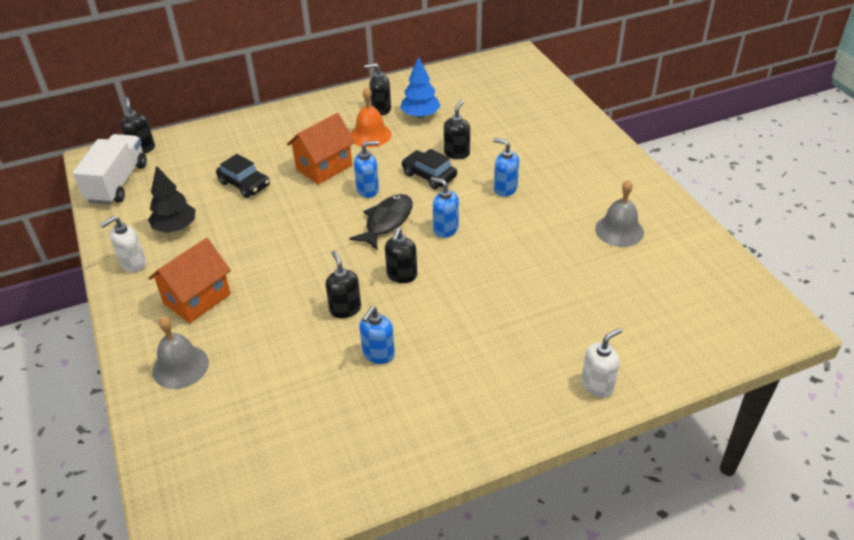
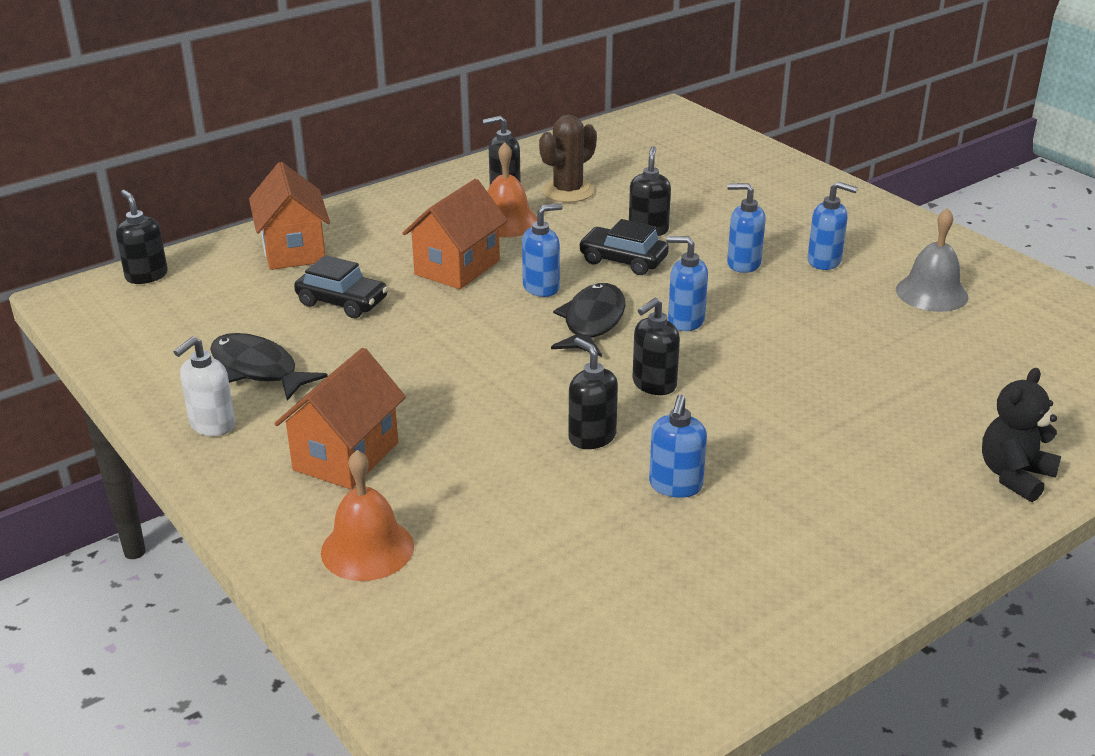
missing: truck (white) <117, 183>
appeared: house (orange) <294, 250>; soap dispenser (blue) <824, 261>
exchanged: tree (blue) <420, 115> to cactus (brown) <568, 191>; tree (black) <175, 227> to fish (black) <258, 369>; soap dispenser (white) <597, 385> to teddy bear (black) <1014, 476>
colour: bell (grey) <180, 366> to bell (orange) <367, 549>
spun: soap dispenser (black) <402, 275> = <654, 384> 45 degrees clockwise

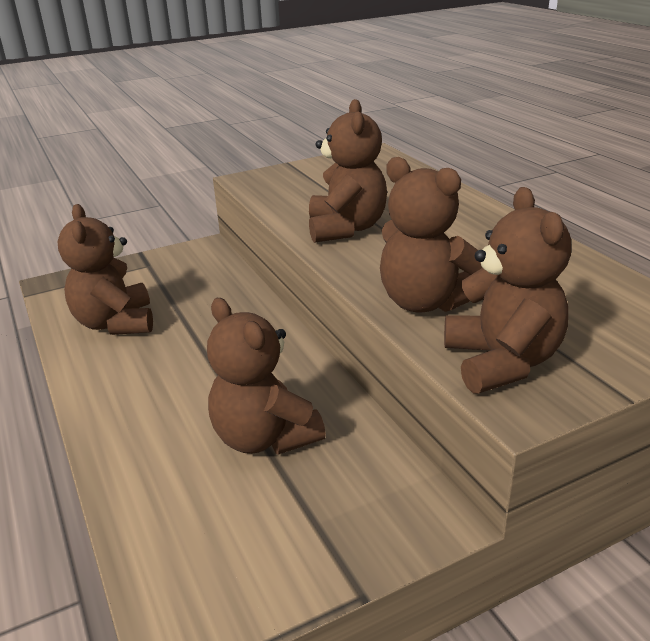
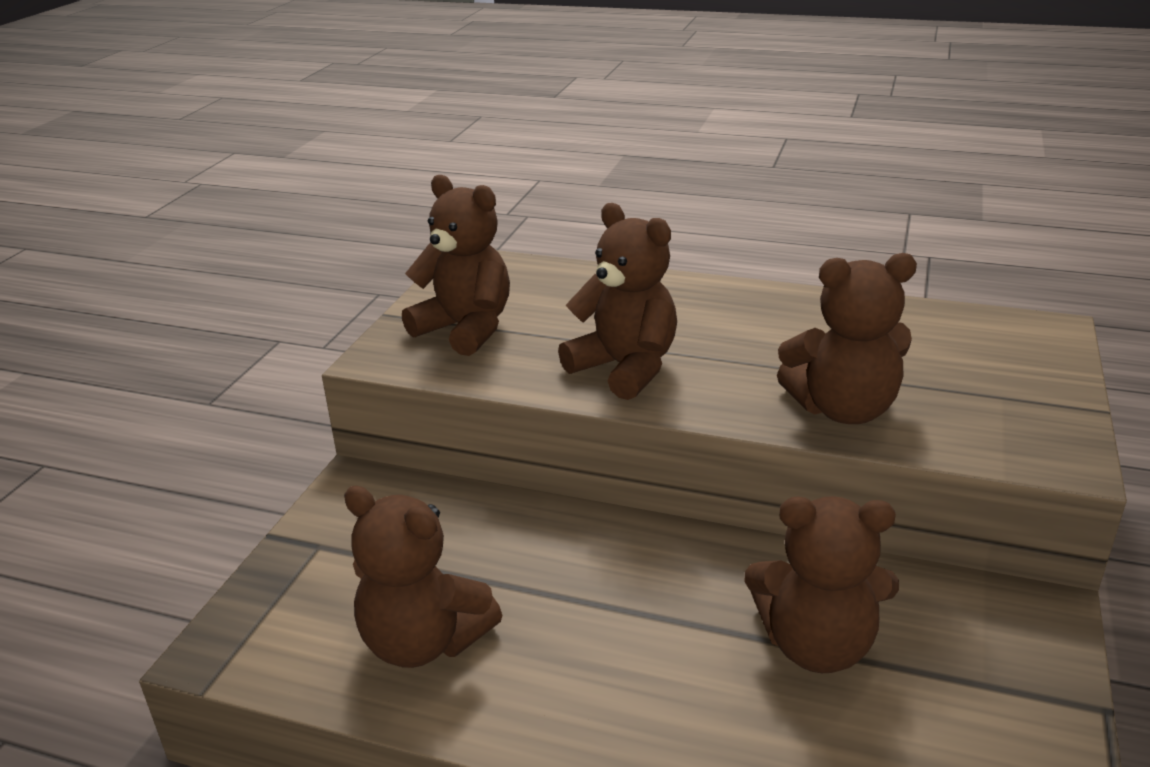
relocated: teddy bear (brown) <502, 362> to <465, 329>

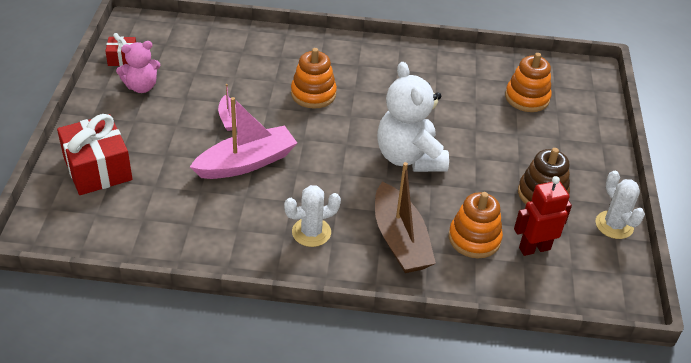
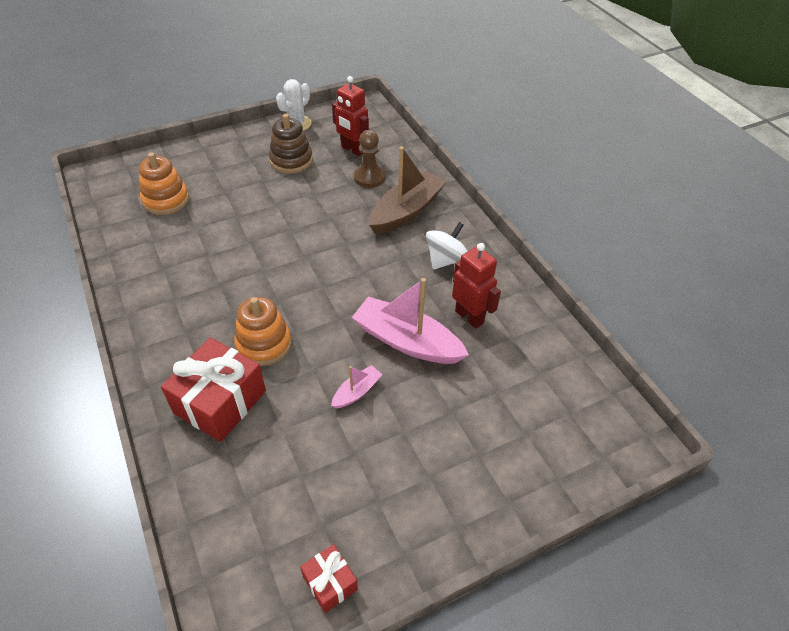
missing: teddy bear (pink) <141, 87>; teddy bear (white) <409, 157>
appeared: robot (red) <469, 317>
relocated: gift (red) <97, 169> to <220, 402>
exchanged: cactus (white) <311, 232> to spinning top (white) <446, 260>; stacking toy (orange) <474, 238> to pawn (brown) <369, 177>

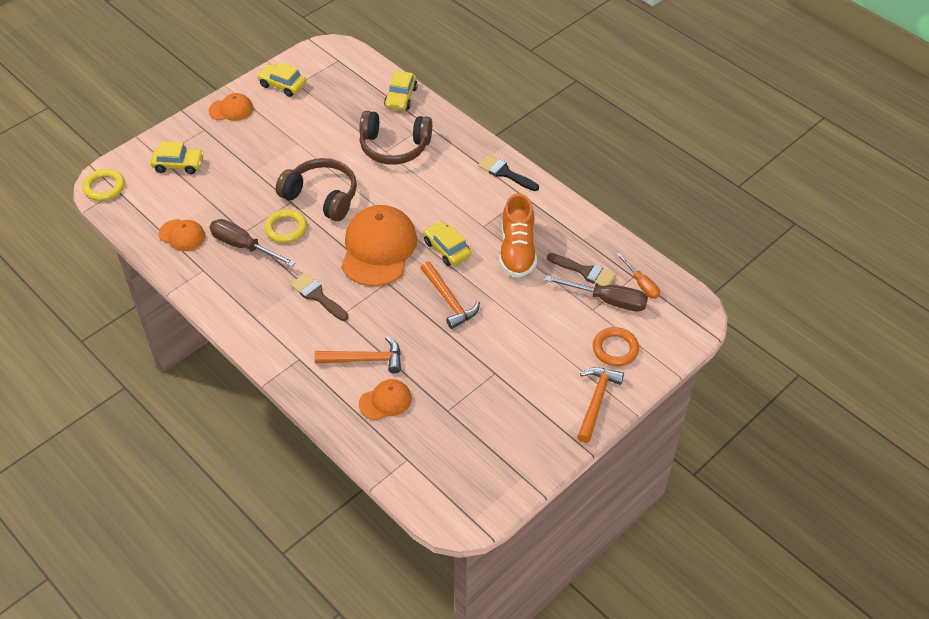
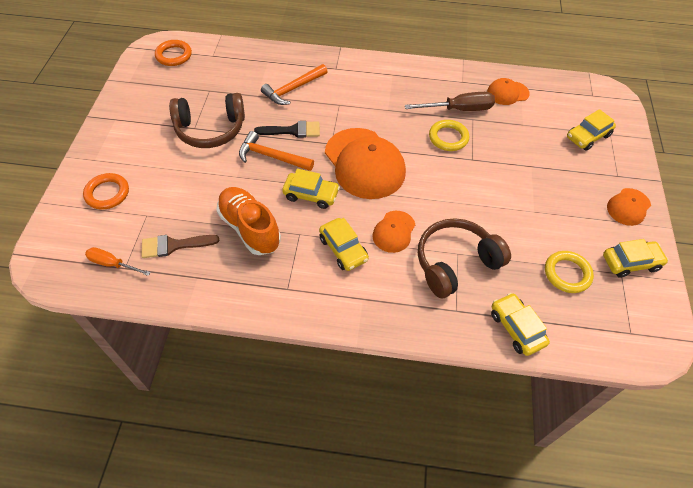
missing: brush (brown) <317, 296>; screwdriver (brown) <607, 300>; hammer (orange) <596, 401>
appeared: ring (orange) <174, 55>; car (yellow) <343, 249>
relocated: brush (black) <505, 173> to <293, 130>; headphones (brown) <321, 197> to <210, 129>; ring (yellow) <104, 187> to <567, 273>; cap (orange) <385, 401> to <394, 231>

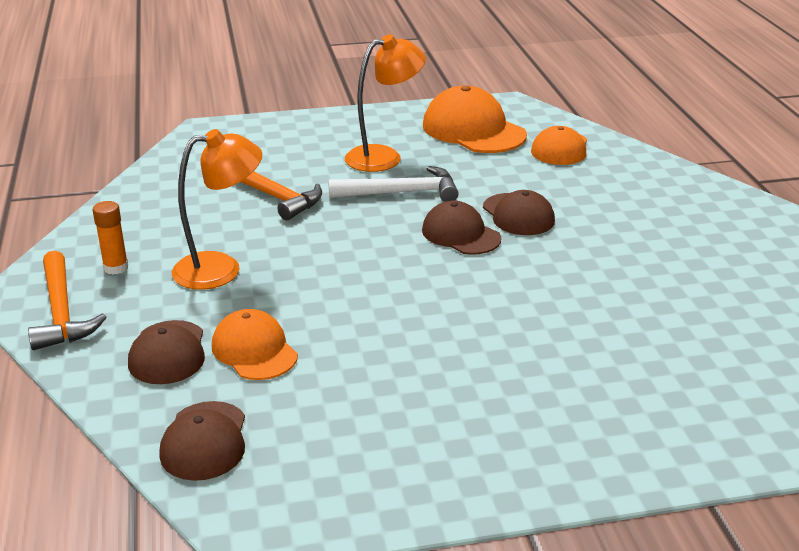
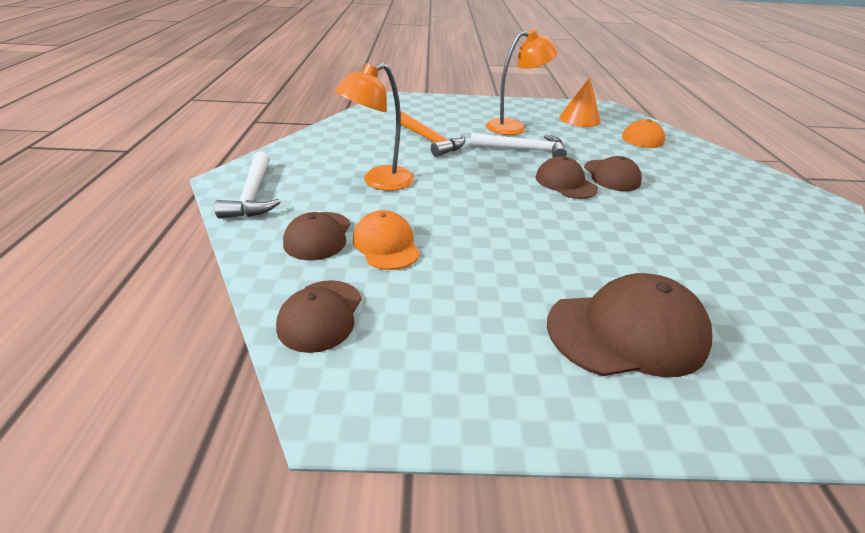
missing: glue stick (orange) <116, 268>
appeared: cap (brown) <626, 332>
exchanged: cap (orange) <473, 130> to cone (orange) <579, 119>
colour: hammer (orange) <62, 312> to hammer (white) <253, 195>
spun: lamp (orange) <221, 269> = <379, 182> 150 degrees clockwise

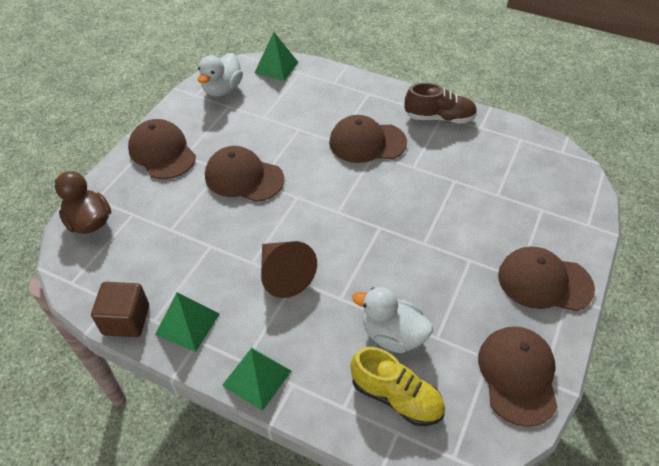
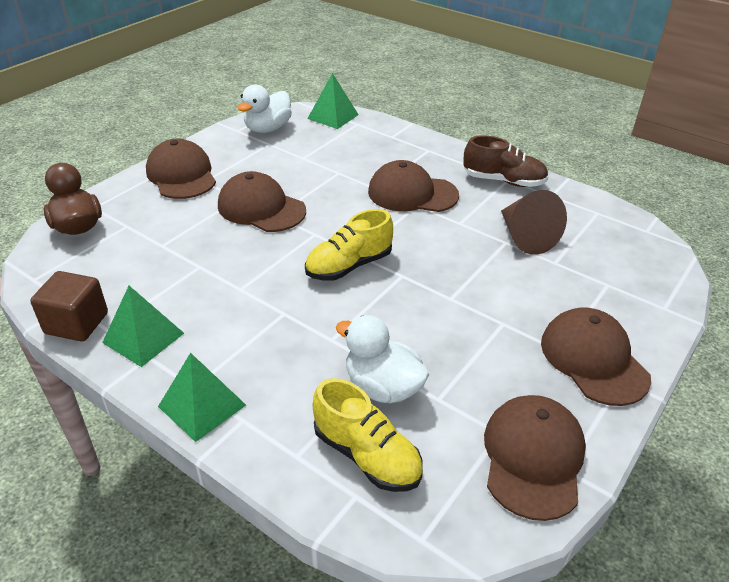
appeared: shoe (yellow) <349, 266>
relocated: cone (brown) <284, 275> to <525, 237>
spun: cap (brown) <544, 282> = <593, 359> 45 degrees clockwise

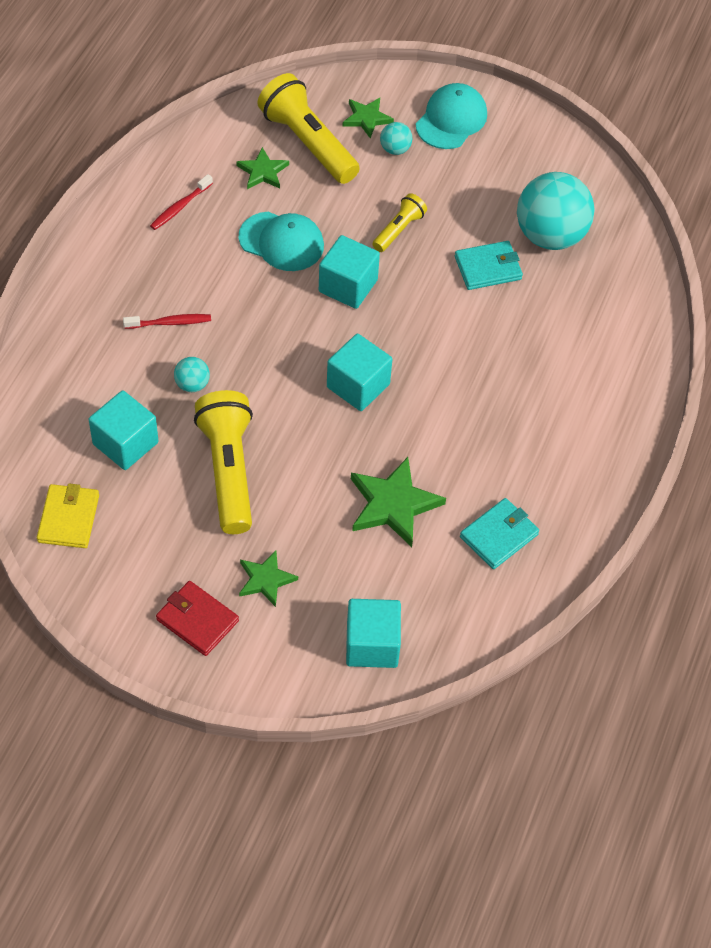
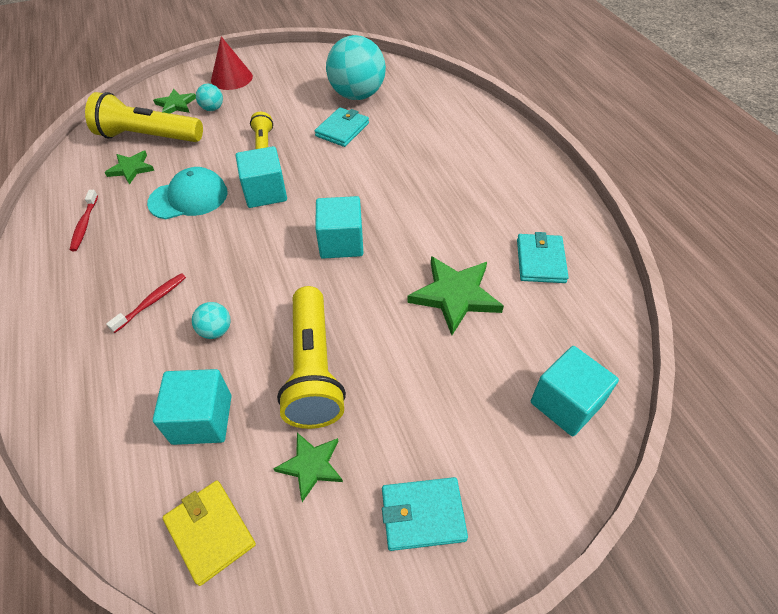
relocated: star (green) <265, 579> to <311, 466>
exchanged: cap (turquoise) <451, 119> to cone (red) <231, 78>
colour: wallet (red) <197, 620> to wallet (turquoise) <423, 515>
spun: flashlight (yellow) <229, 470> = <313, 369> 135 degrees counterclockwise

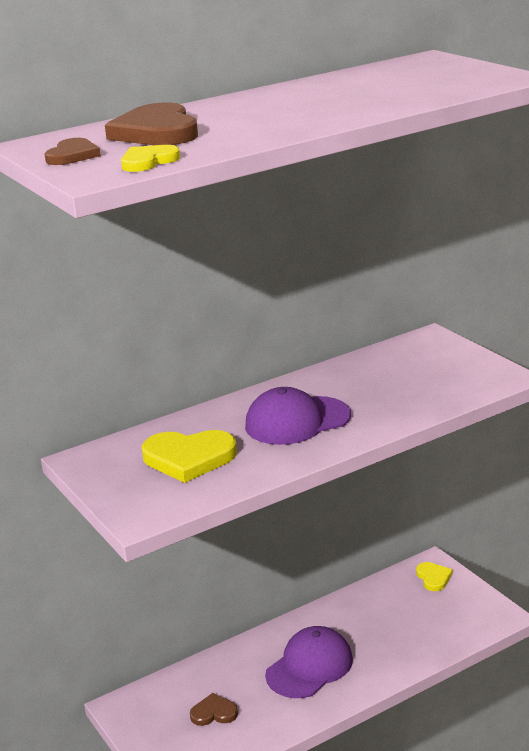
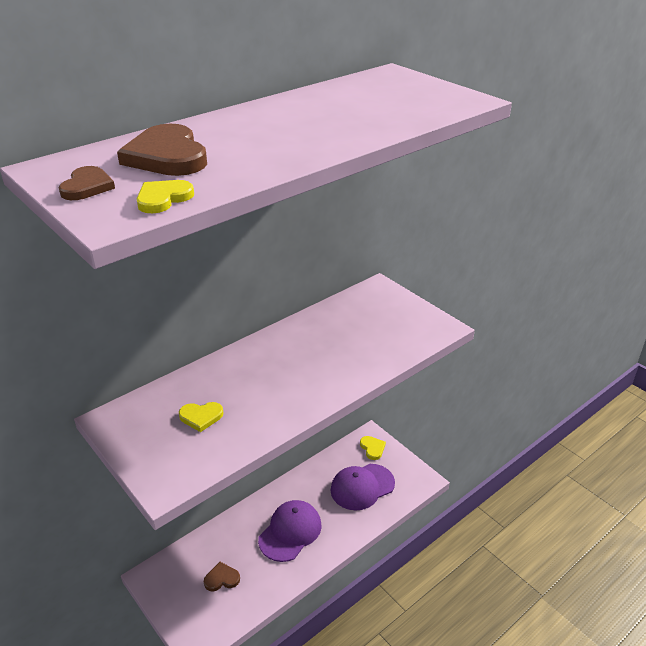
relocated: cap (purple) <297, 421> to <362, 487>
size: heart (yellow) <189, 458> = <201, 417> x0.56

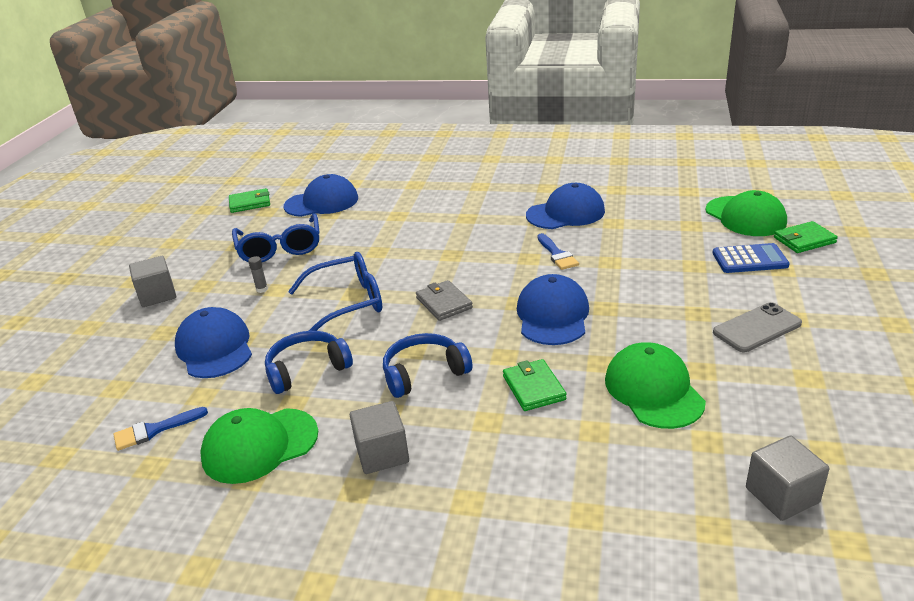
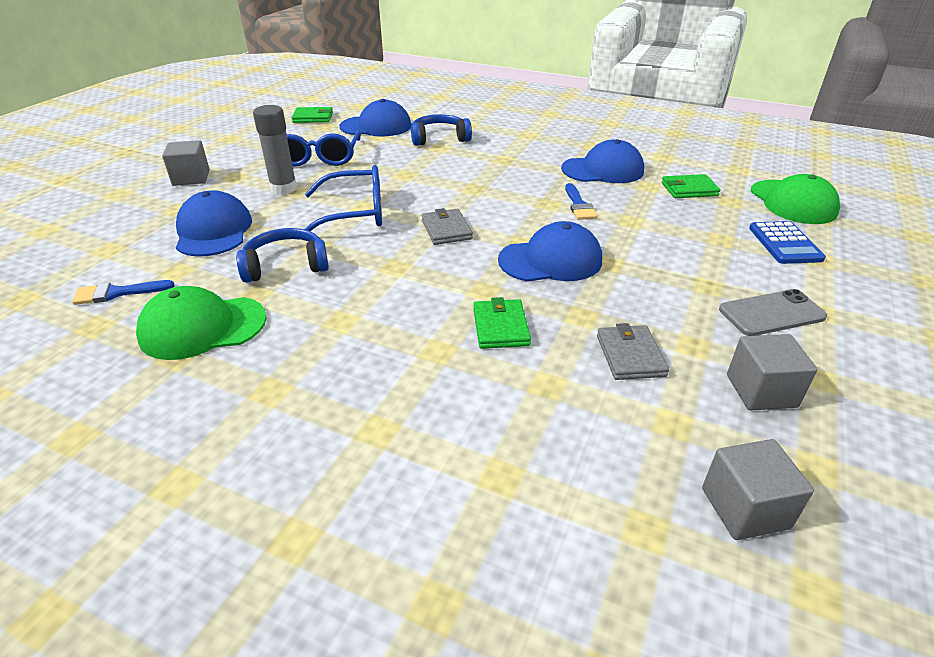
relocated: wallet (green) <804, 240> to <689, 189>; headphones (blue) <424, 373> to <439, 138>; cube (grey) <382, 453> to <761, 391>
exchanged: cap (green) <653, 390> to wallet (grey) <630, 355>
spun: calculator (blue) <749, 259> = <784, 243> 75 degrees clockwise; cap (blue) <552, 315> = <550, 260> 60 degrees clockwise
size: glue stick (grey) <262, 289> = <284, 188> x2.28

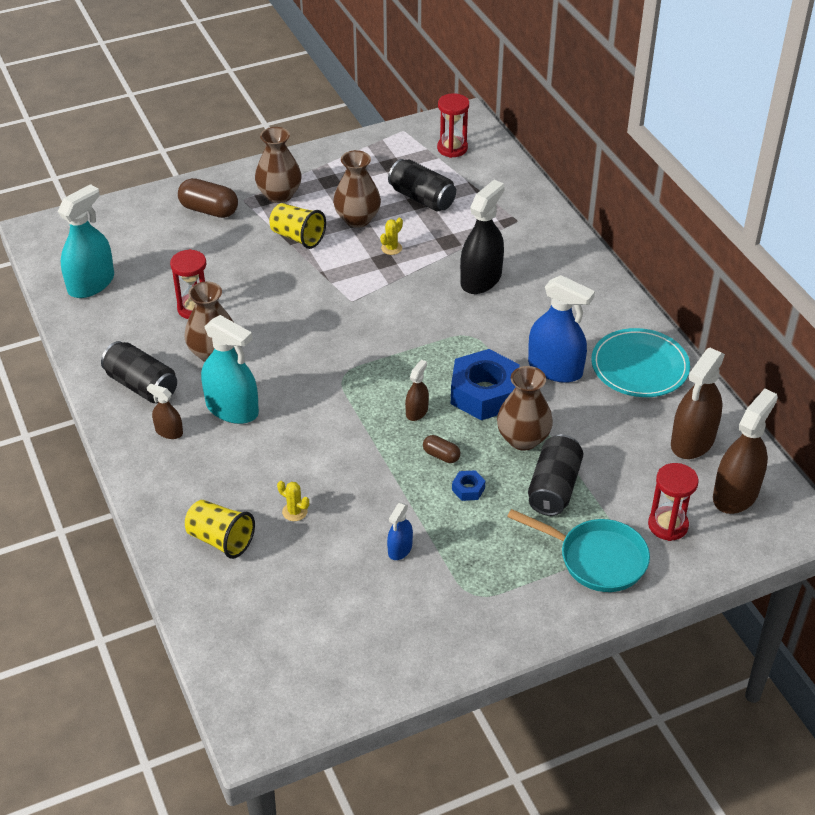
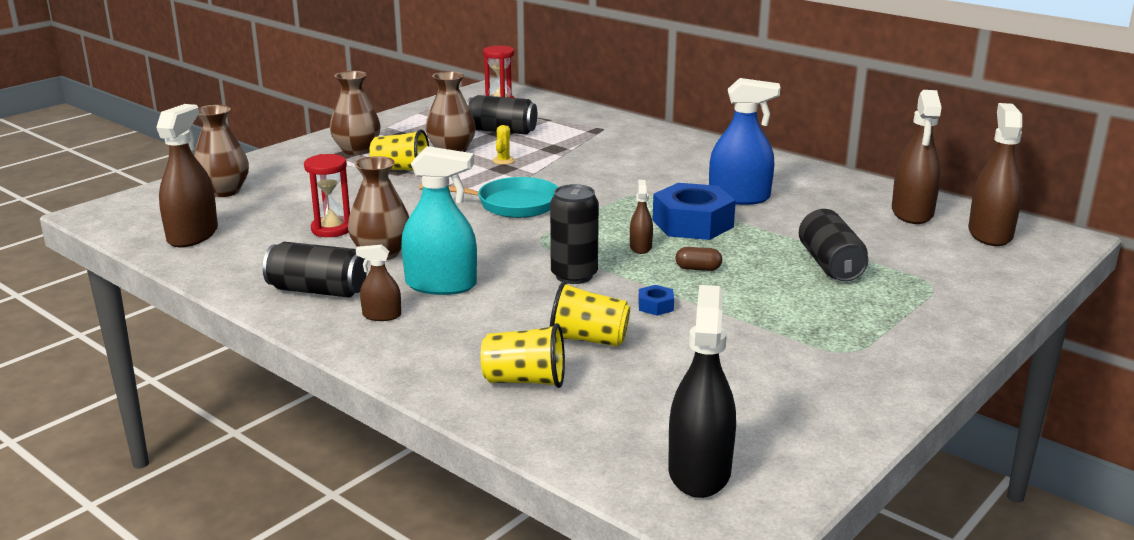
missing: capsule (brown) <209, 210>; plate (turquoise) <639, 366>; hourglass (red) <668, 525>; spray bottle (blue) <400, 549>
appeared: can (black) <574, 275>
relocated: spray bottle (black) <481, 279> to <699, 471>; vase (brown) <523, 439> to <224, 191>; nut (blue) <468, 489> to <656, 306>; pan (turquoise) <597, 559> to <512, 204>
exchanged: cactus (yellow) <294, 512> to cup (yellow) <588, 340>
colour: spray bottle (turquoise) <91, 284> to spray bottle (brown) <192, 235>

